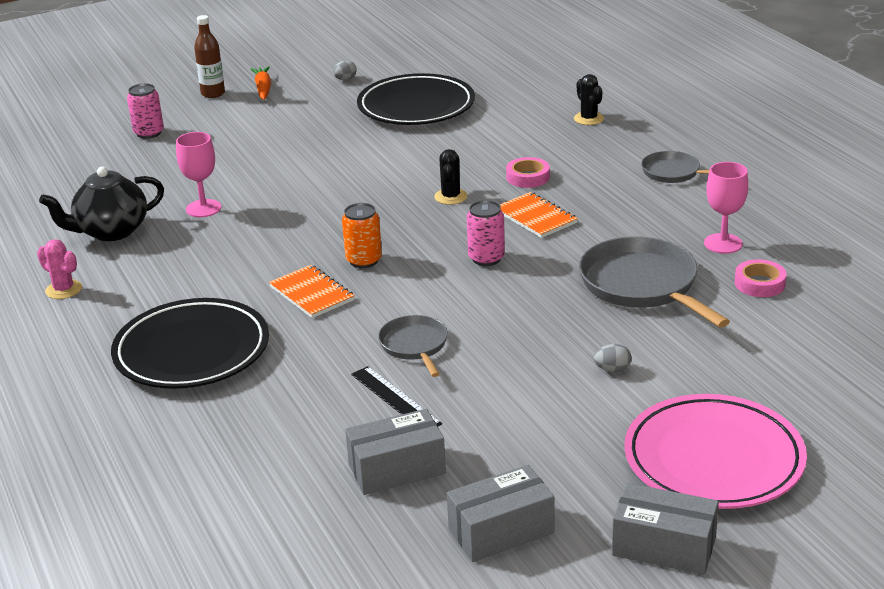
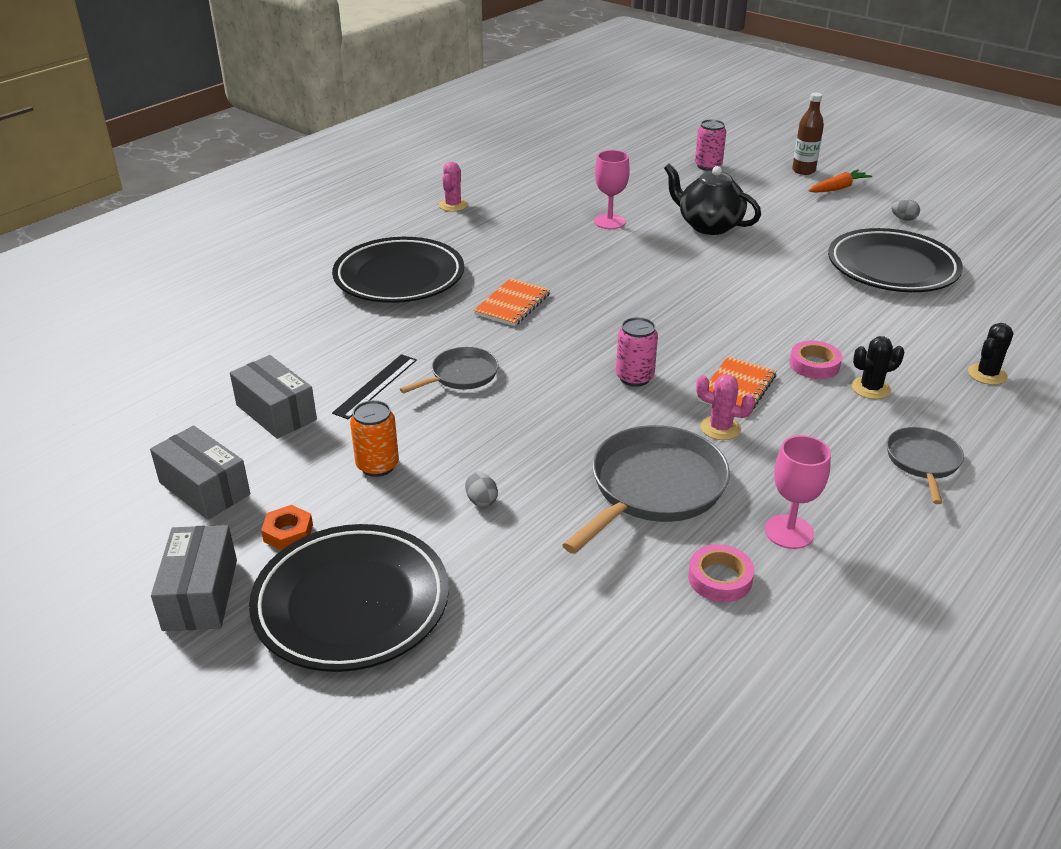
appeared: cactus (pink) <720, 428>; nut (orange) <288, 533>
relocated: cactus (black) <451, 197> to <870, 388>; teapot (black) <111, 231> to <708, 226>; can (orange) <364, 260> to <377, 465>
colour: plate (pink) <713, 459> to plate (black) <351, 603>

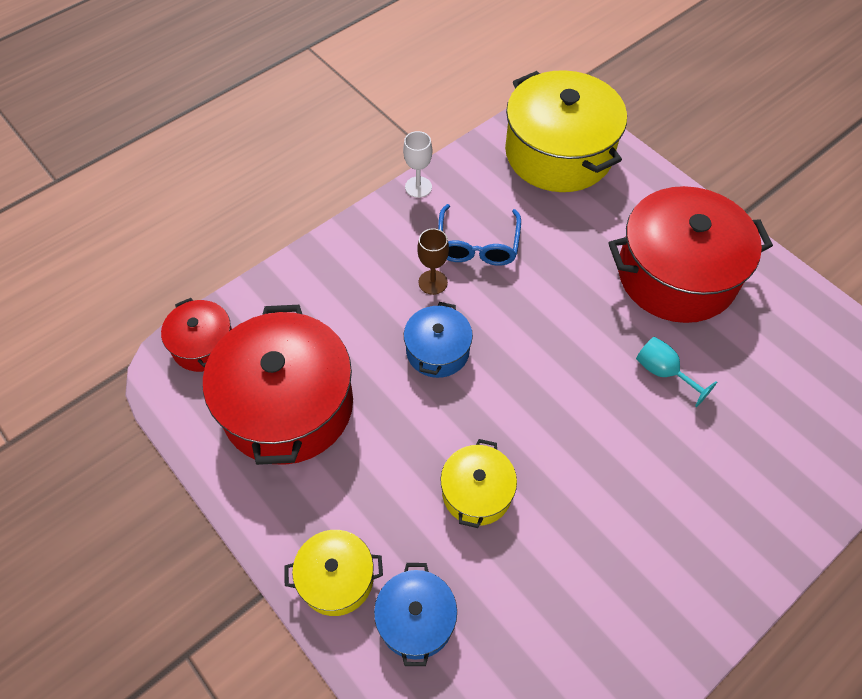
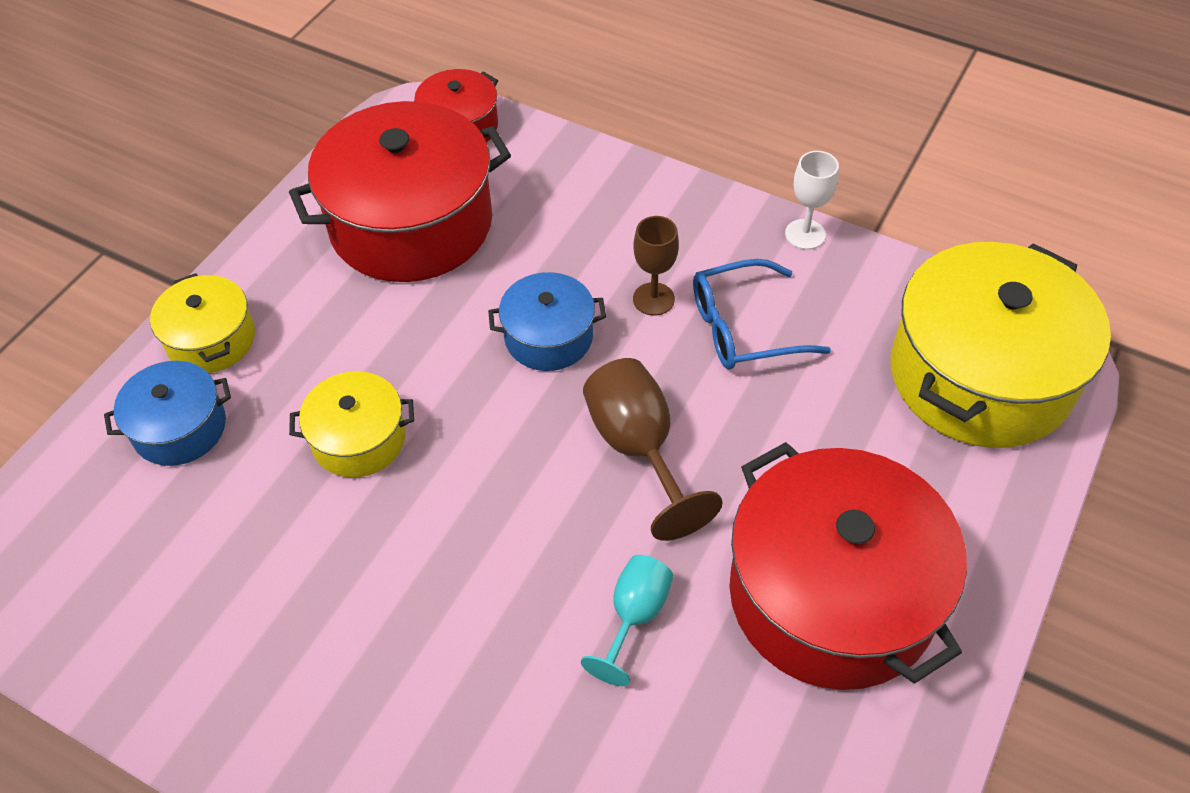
appeared: goblet (brown) <638, 448>

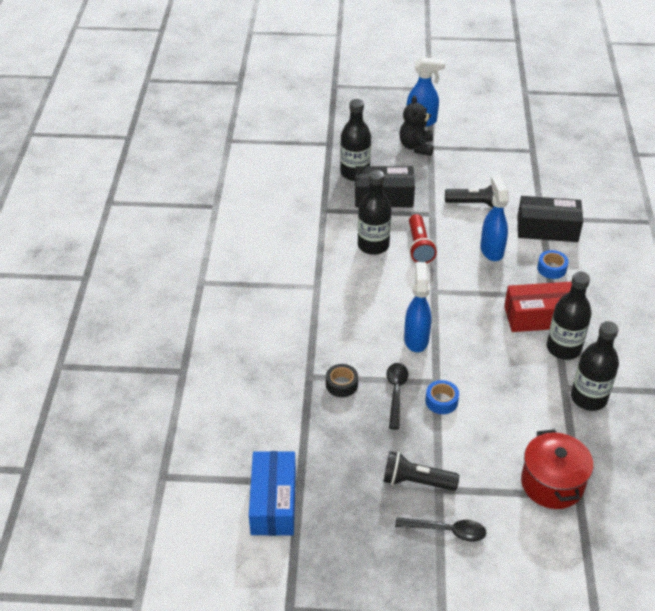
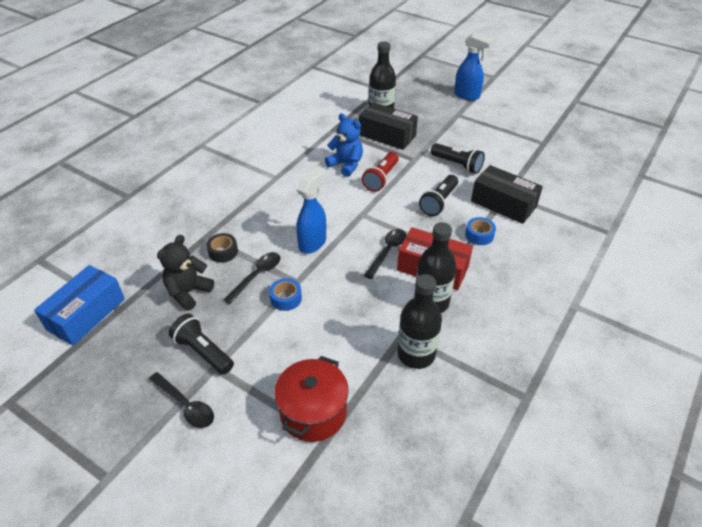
appeared: spoon (black) <387, 251>
relocated: teddy bear (black) <416, 147> to <188, 292>
exchanged: bottle (black) <373, 245> to teddy bear (blue) <346, 165>; spray bottle (blue) <491, 250> to flashlight (black) <439, 202>

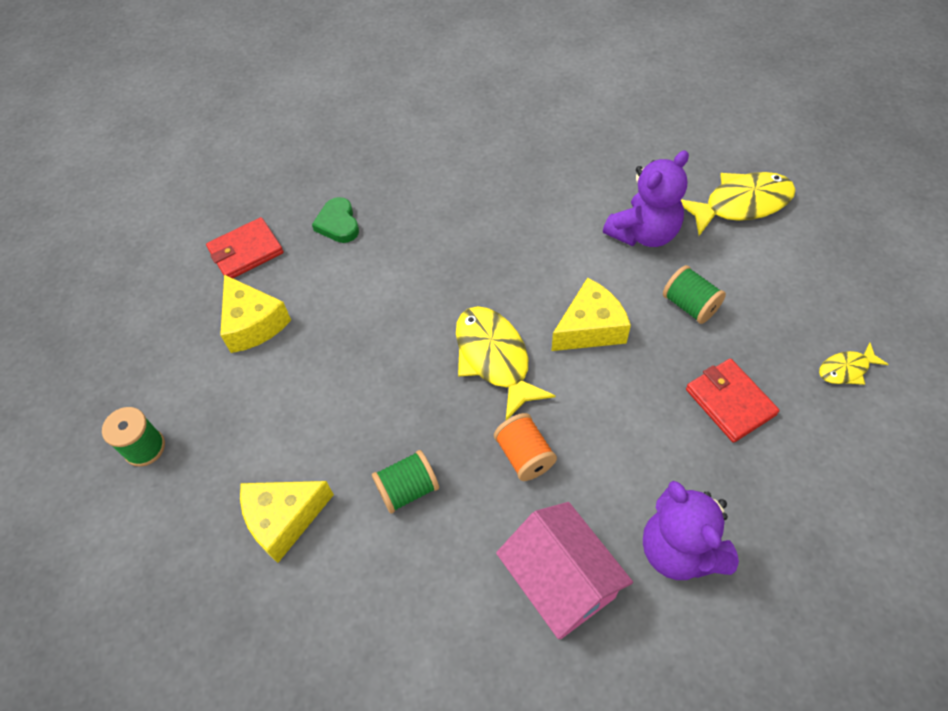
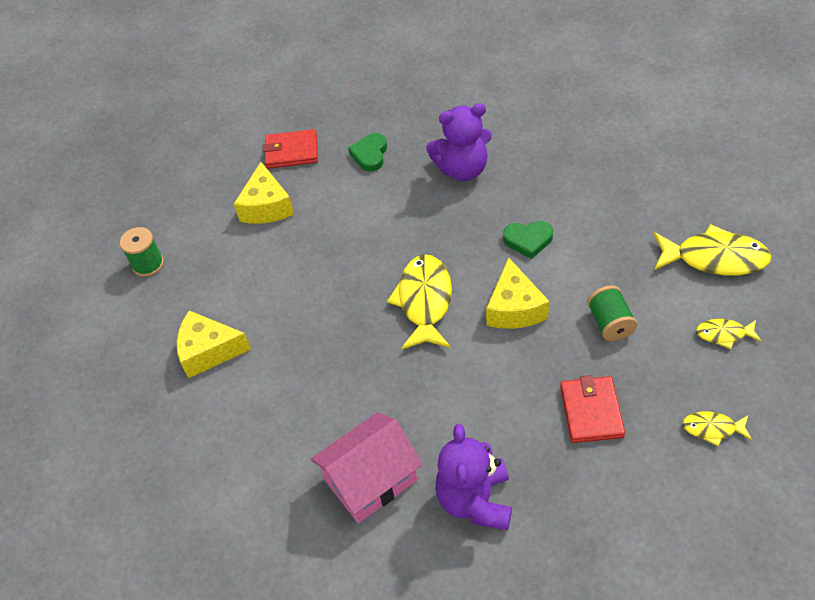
missing: spool (orange) <524, 455>; spool (green) <408, 489>
appeared: heart (green) <528, 240>; fish (yellow) <723, 334>
relocated: teddy bear (purple) <643, 233> to <462, 169>
spun: cheese (yellow) <590, 328> = <514, 308> 90 degrees clockwise; house (pink) <560, 582> = <371, 480> 60 degrees clockwise

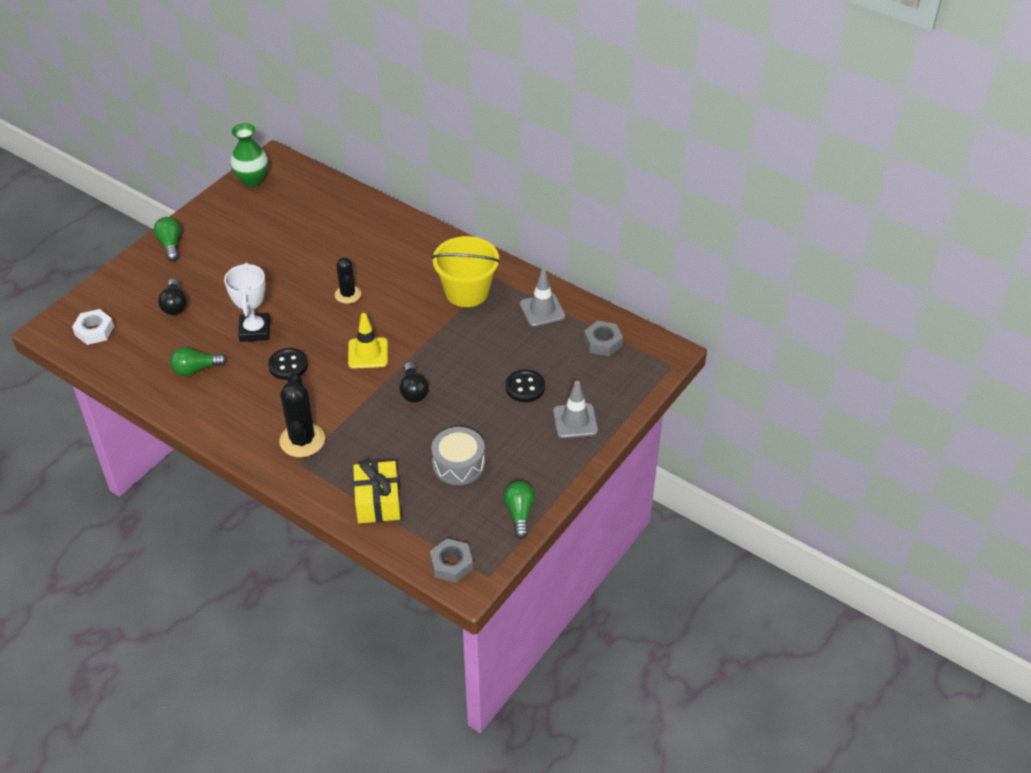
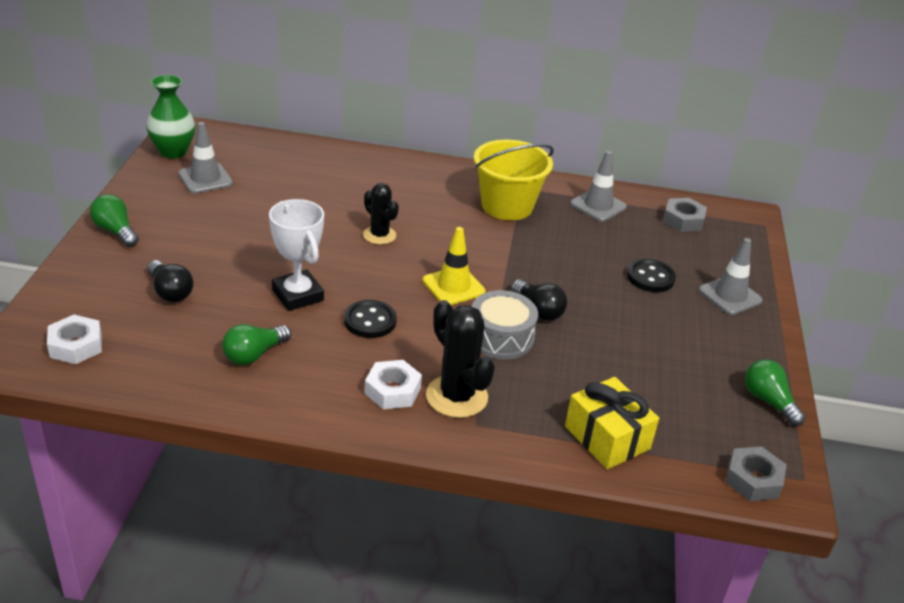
appeared: traffic cone (grey) <205, 179>; nut (white) <393, 390>
relocated: drum (grey) <458, 464> to <501, 337>

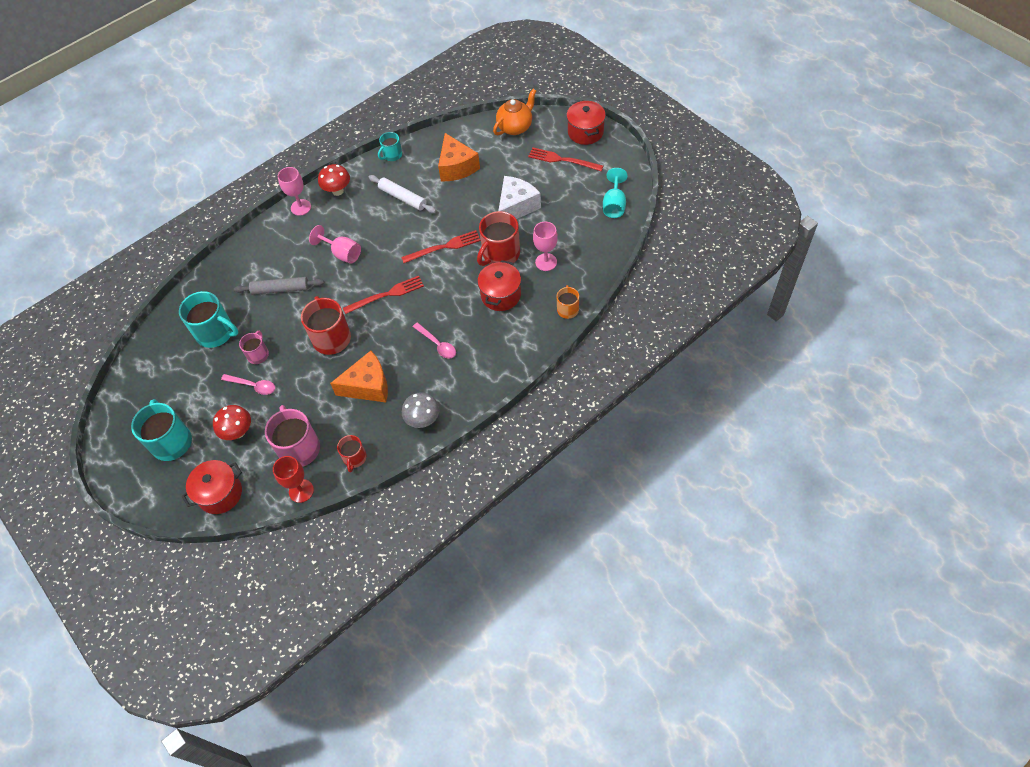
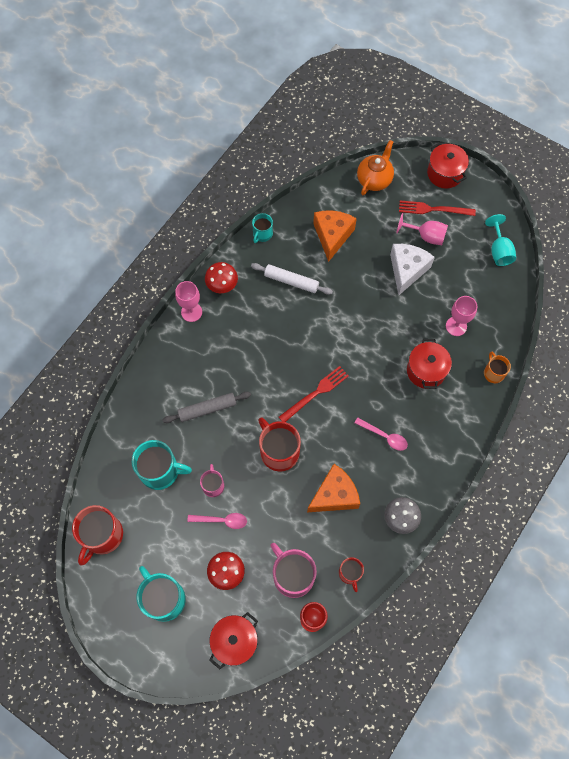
missing: fork (red) <444, 247>
relocated: mug (red) <500, 254> to <102, 535>; goblet (pink) <342, 253> to <426, 236>
spun: cheese (orange) <456, 167> = <332, 236> 135 degrees counterclockwise

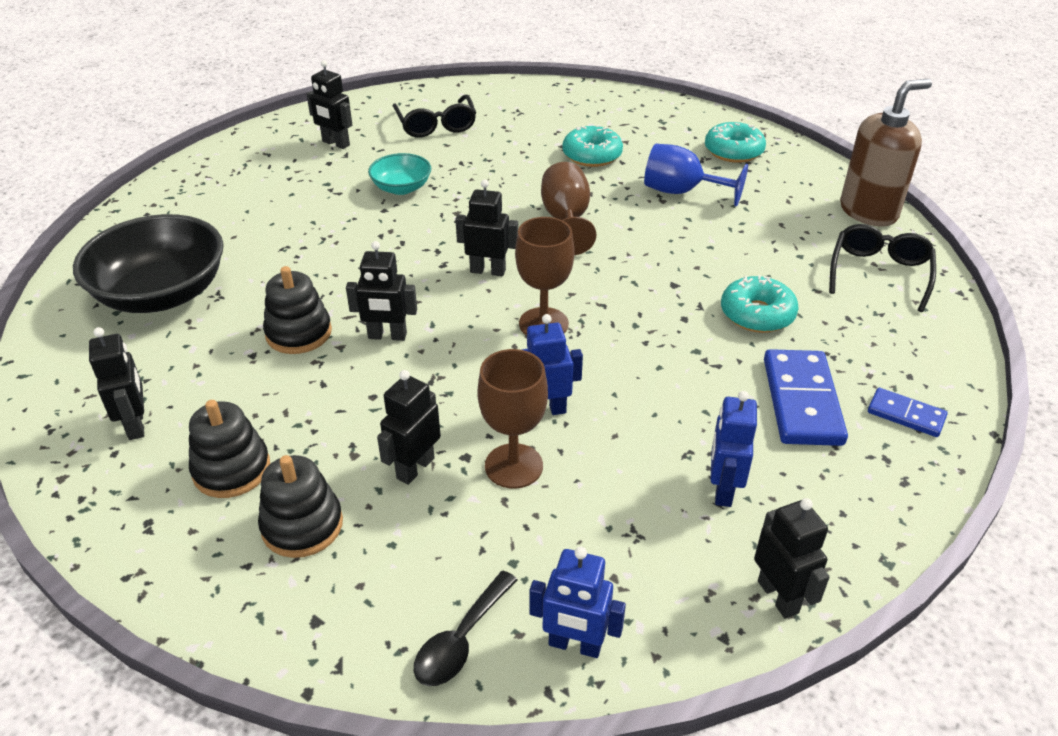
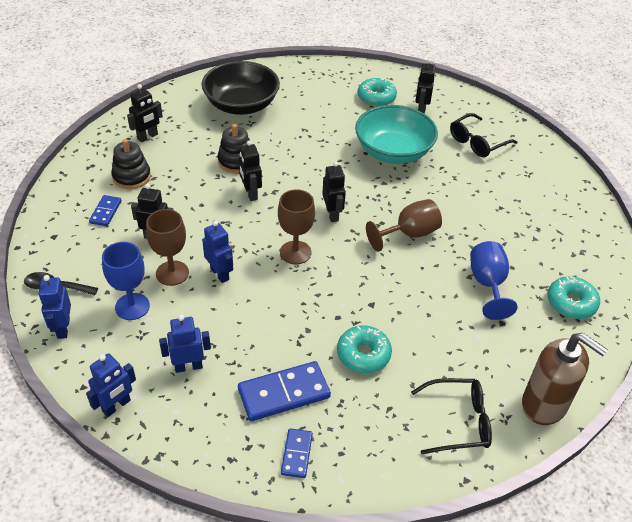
appeared: goblet (blue) <132, 306>
relocated: donut (turquoise) <592, 155> to <376, 98>
exchanged: stacking toy (black) <302, 525> to domino (blue) <106, 212>
colour: robot (black) <778, 596> to robot (blue) <116, 406>
size: bowl (turquoise) <401, 188> = <393, 152> x1.95

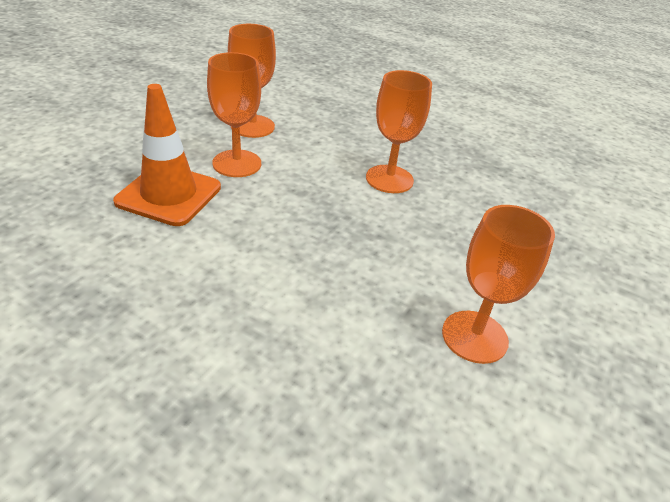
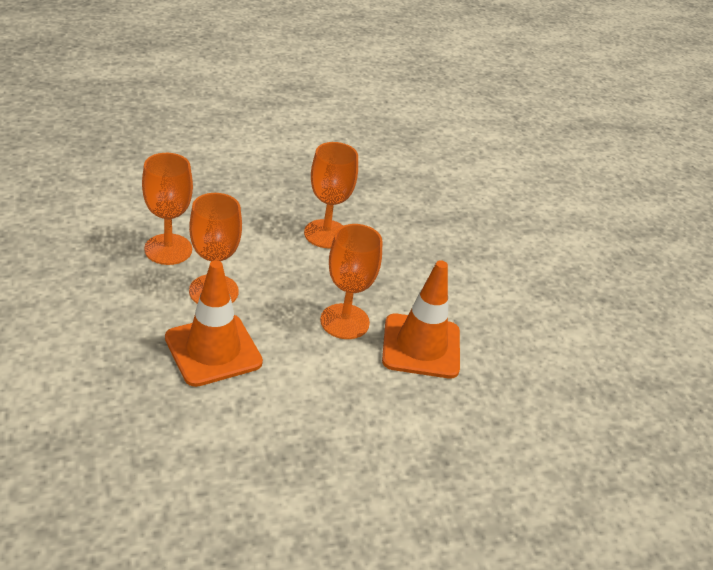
appeared: traffic cone (orange) <421, 346>
relocated: goblet (orange) <474, 336> to <344, 321>

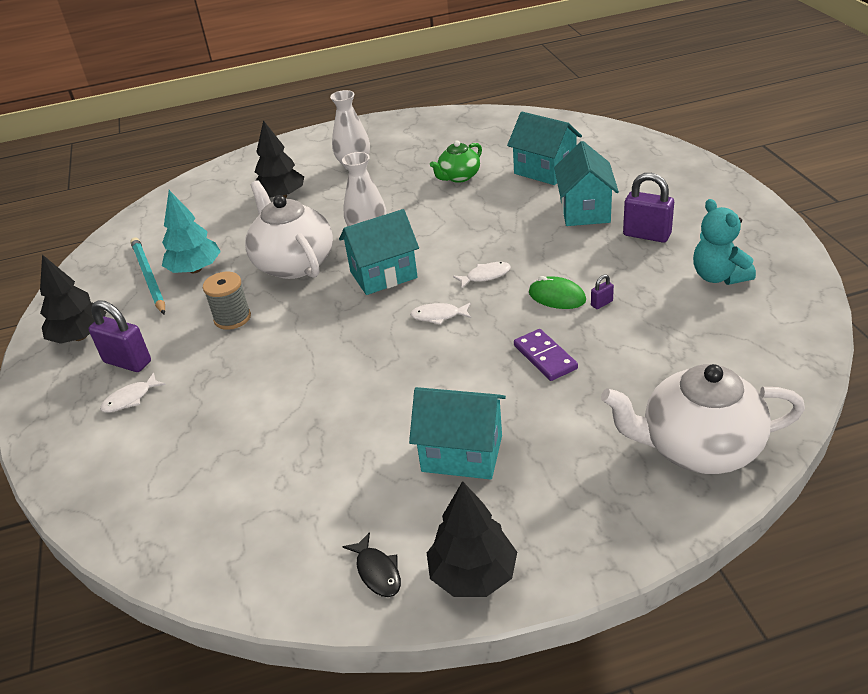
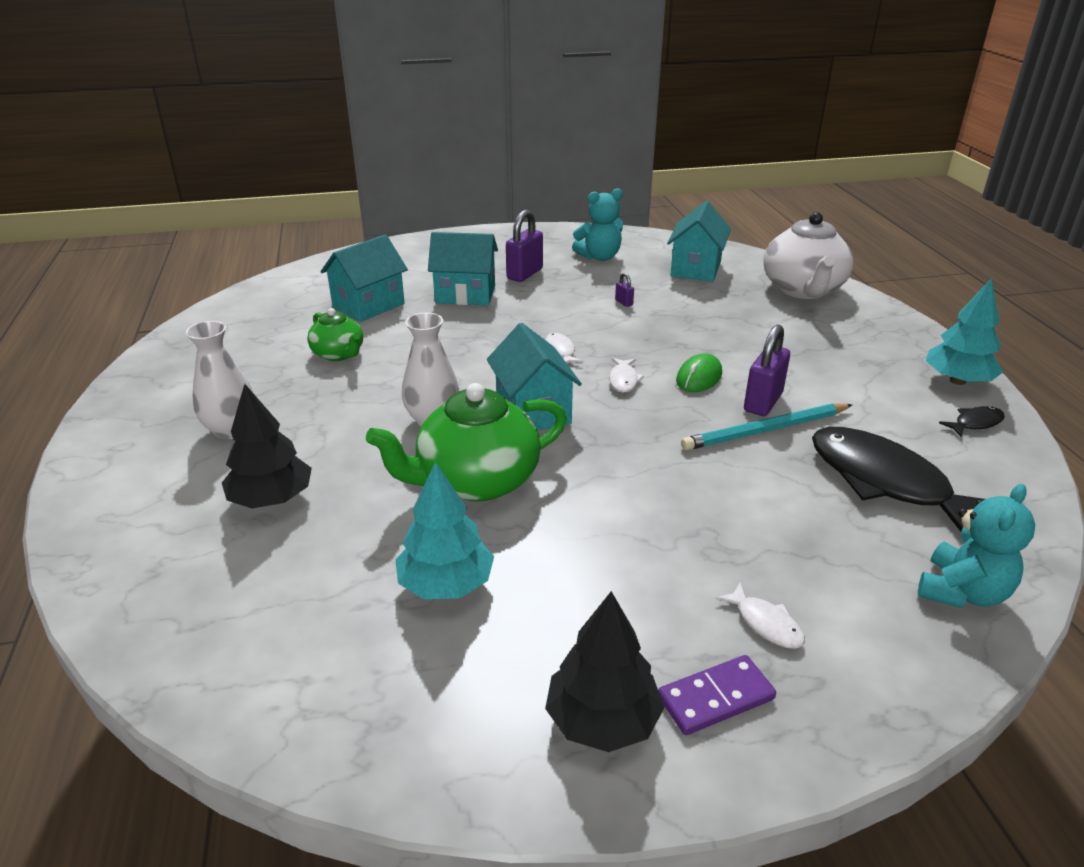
missing: spool (grey) <232, 318>
appeared: fish (black) <885, 482>; teddy bear (turquoise) <962, 592>
relocated: pencil (turquoise) <149, 277> to <765, 430>; mouse (green) <557, 297> to <699, 377>; padlock (purple) <127, 362> to <762, 402>; domino (purple) <545, 357> to <716, 698>; house (turquoise) <462, 453> to <695, 269>
colour: teapot (white) <294, 263> to teapot (green) <476, 481>; tree (black) <473, 574> to tree (turquoise) <957, 380>

